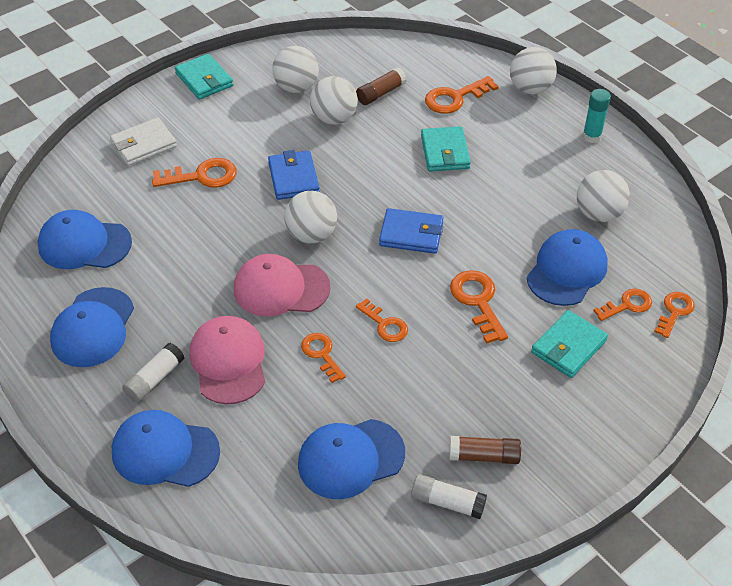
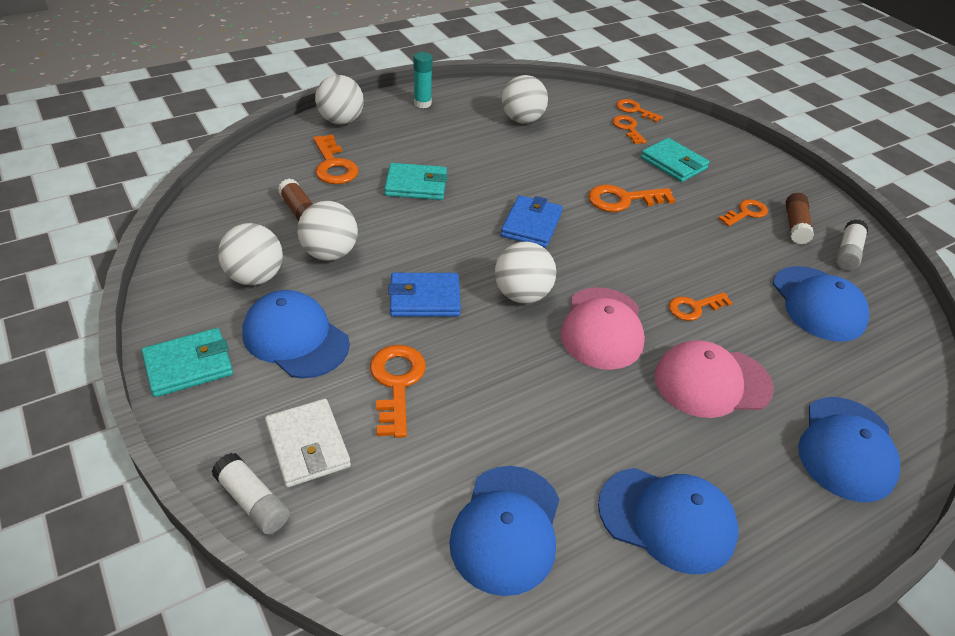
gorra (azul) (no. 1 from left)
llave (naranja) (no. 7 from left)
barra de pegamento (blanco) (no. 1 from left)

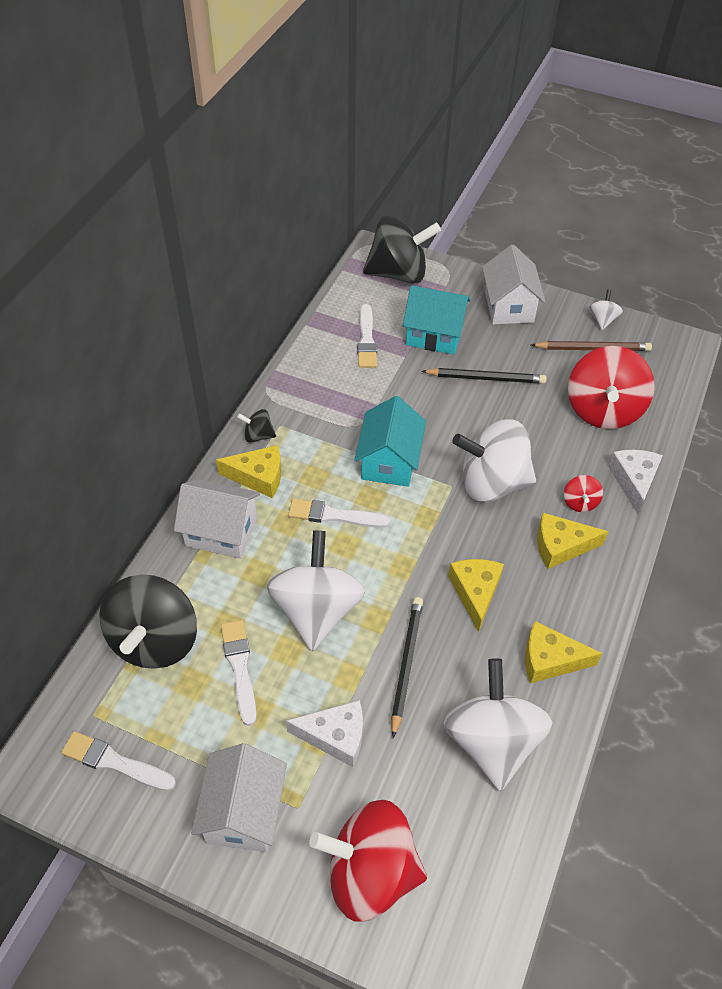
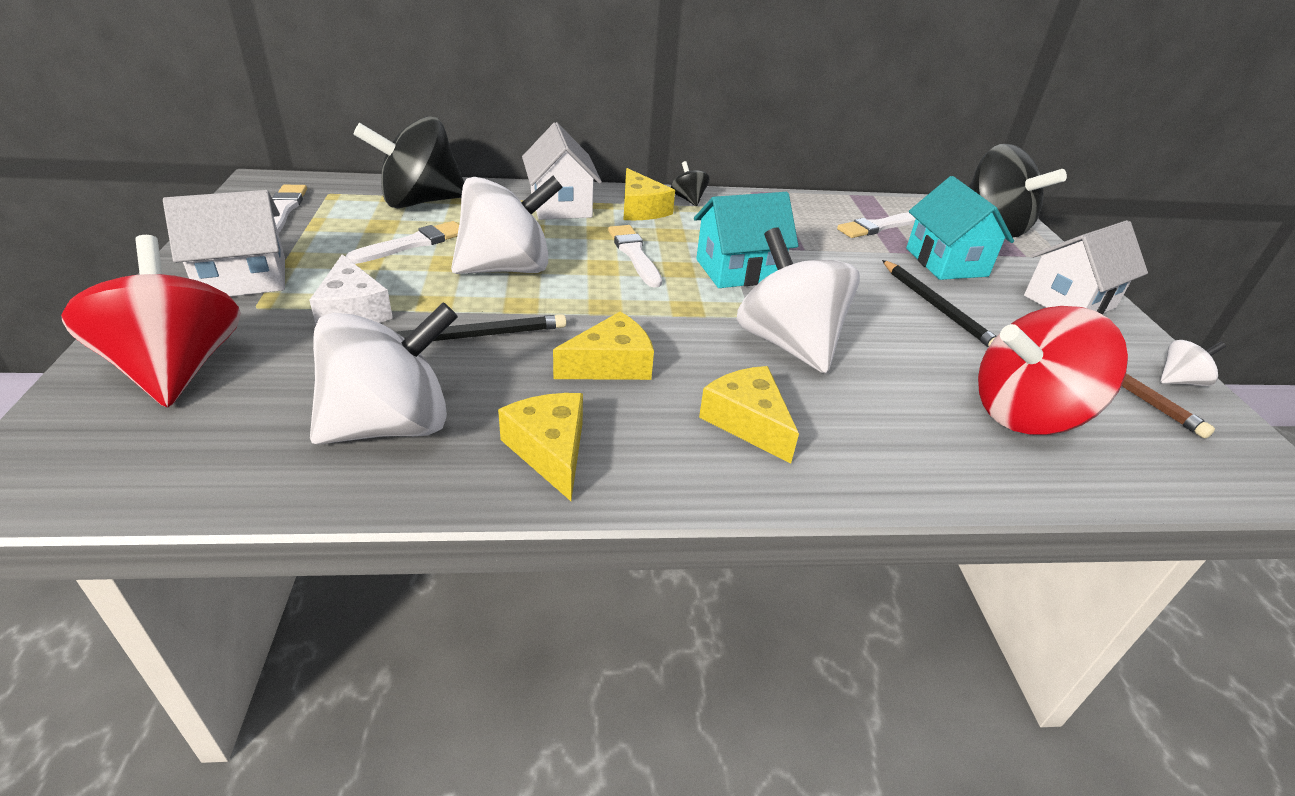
queso (blanco) (no. 2 from left in the first image)
peonza (rojo) (no. 2 from left in the first image)

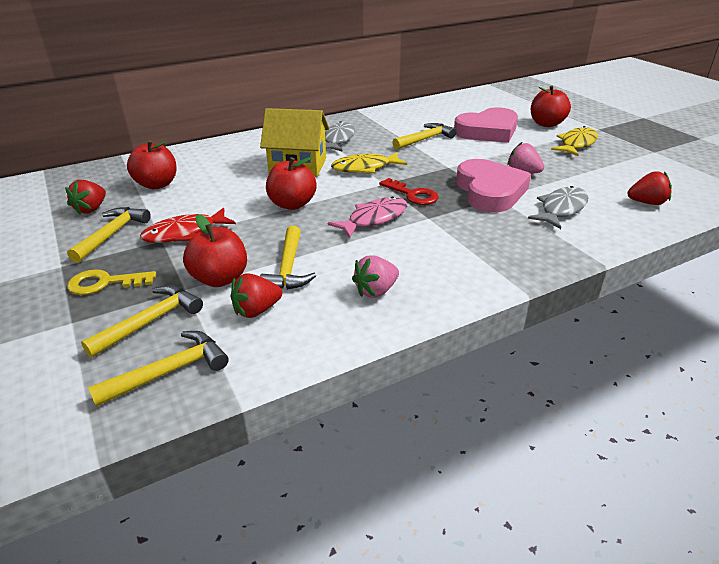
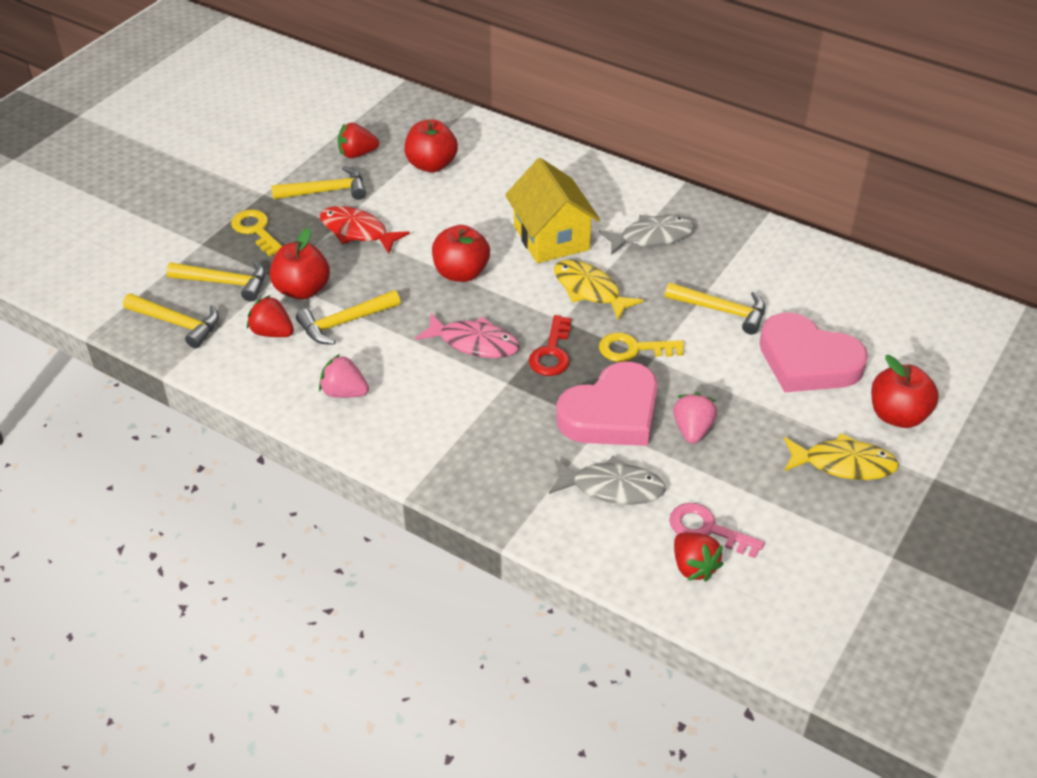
llave (amarillo) (no. 2 from left)
llave (rosa)

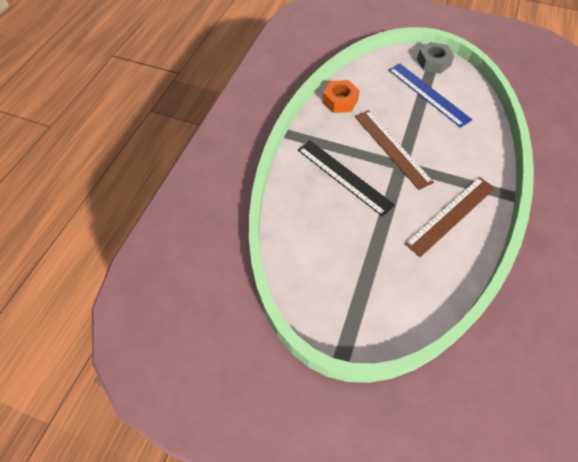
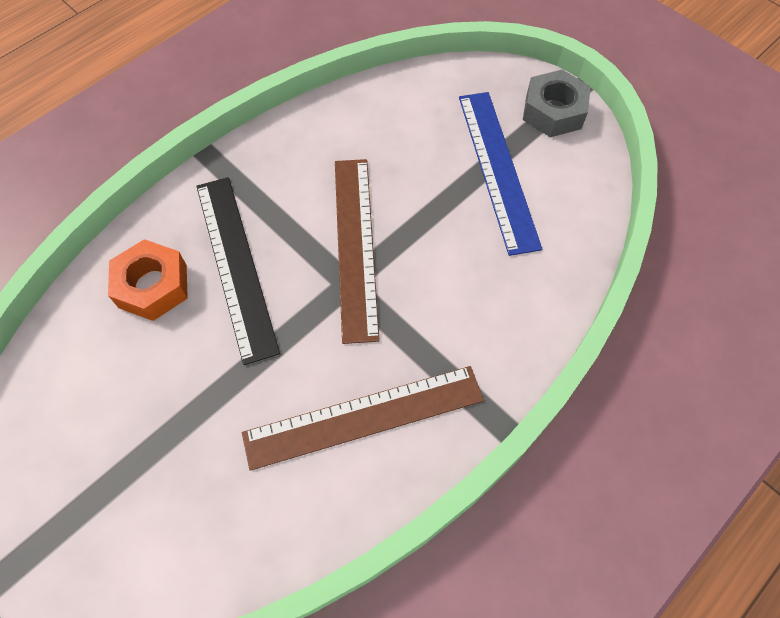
tuerca (naranja)

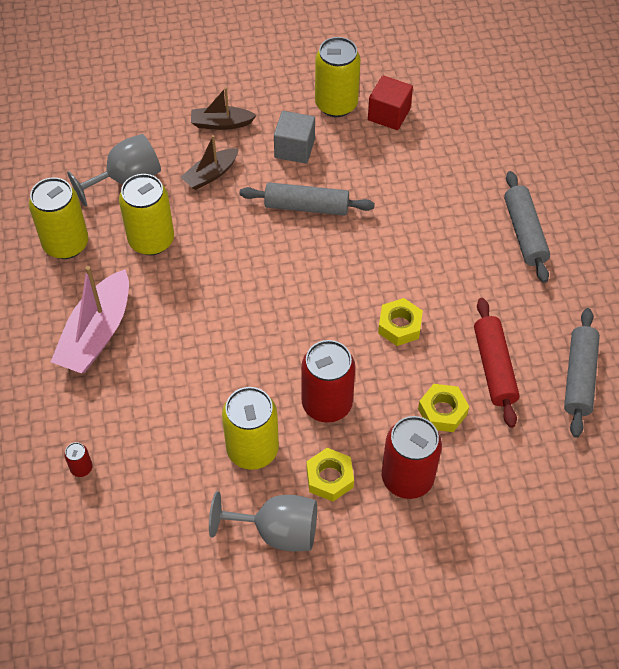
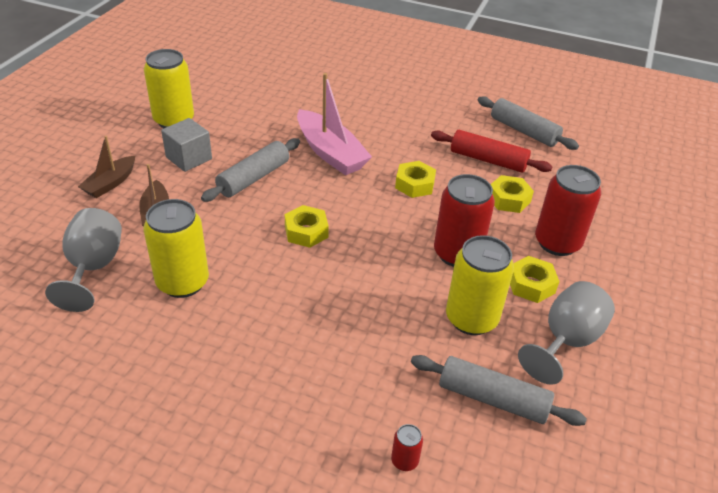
cubo (rojo)
rodillo (gris) (no. 2 from left)
lata (amarillo) (no. 1 from left in the first image)
barco (rosa)
tuerca (amarillo) (no. 1 from left)

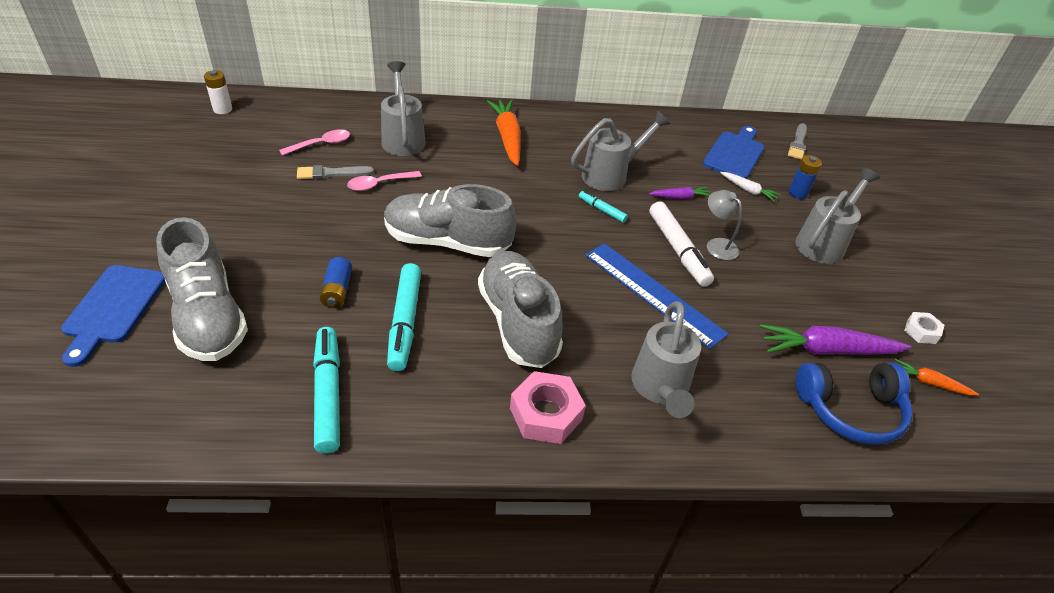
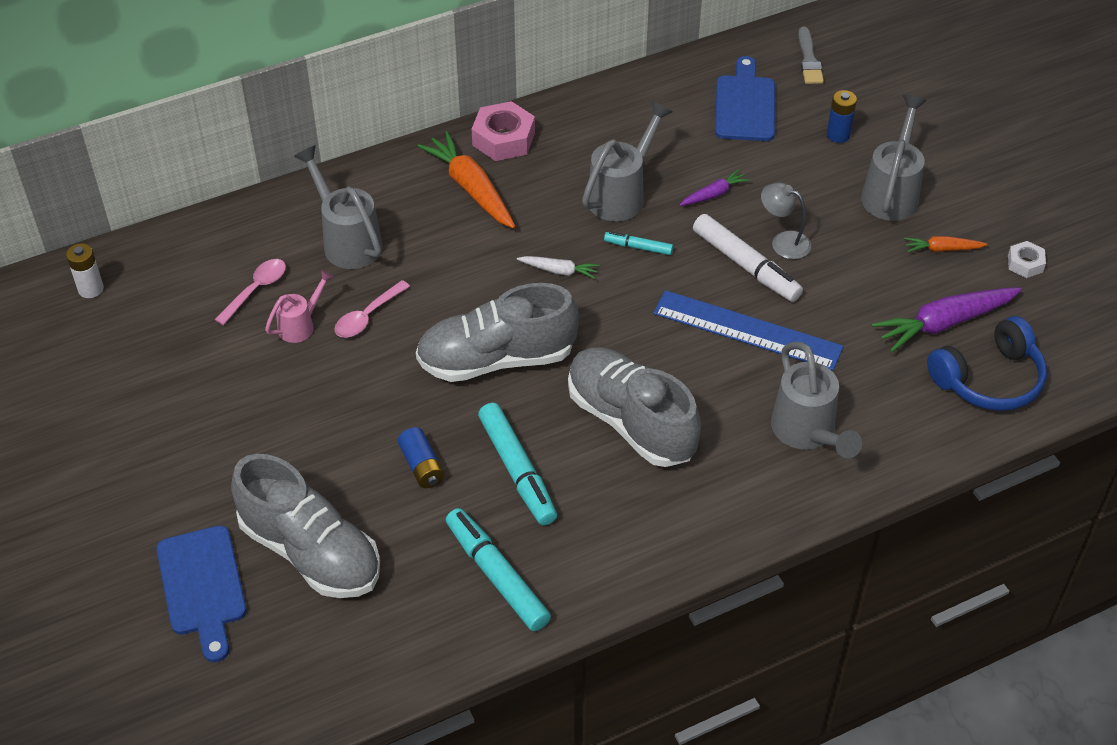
regadera (rosa)
zanahoria (blanco)
zanahoria (naranja) (no. 2 from left)
tuerca (rosa)

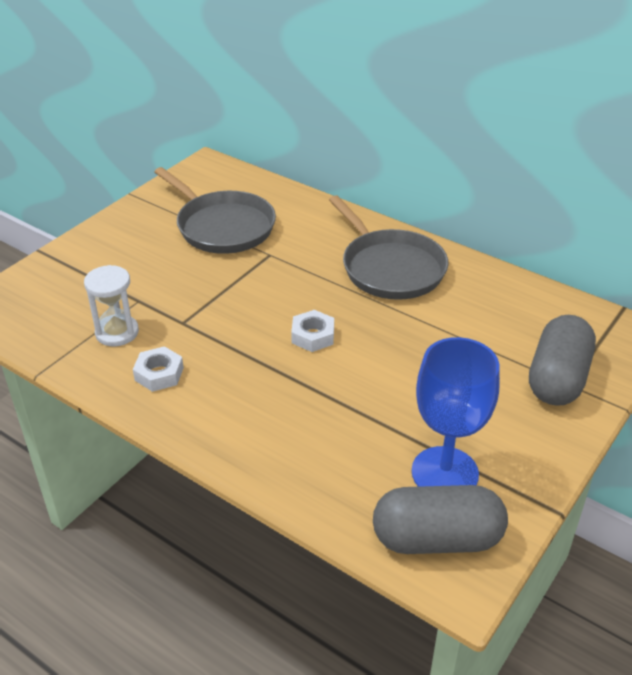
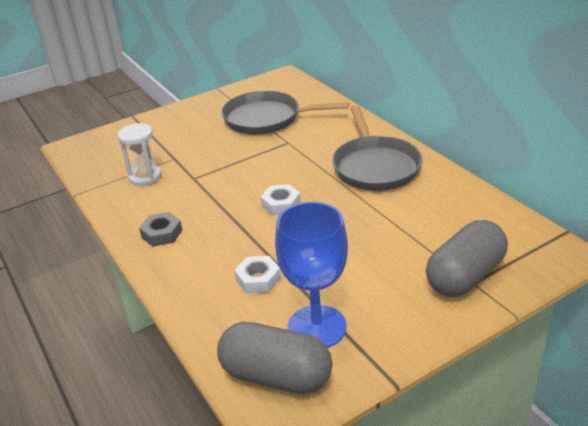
sartén (gris) (no. 1 from left)
tuerca (blanco) (no. 1 from left)
tuerca (gris)

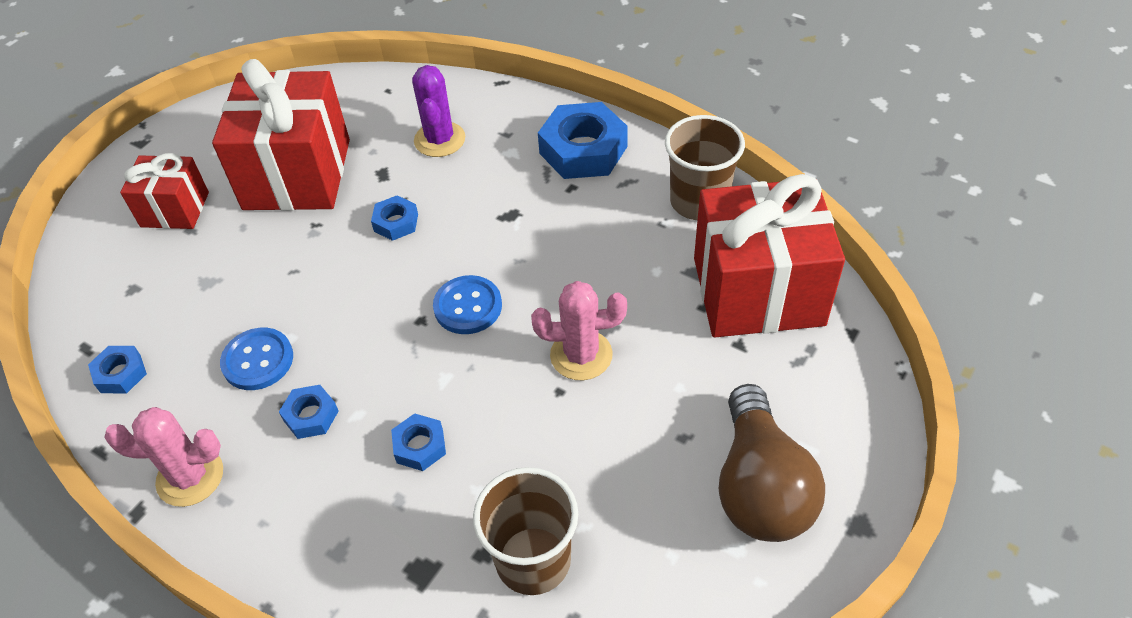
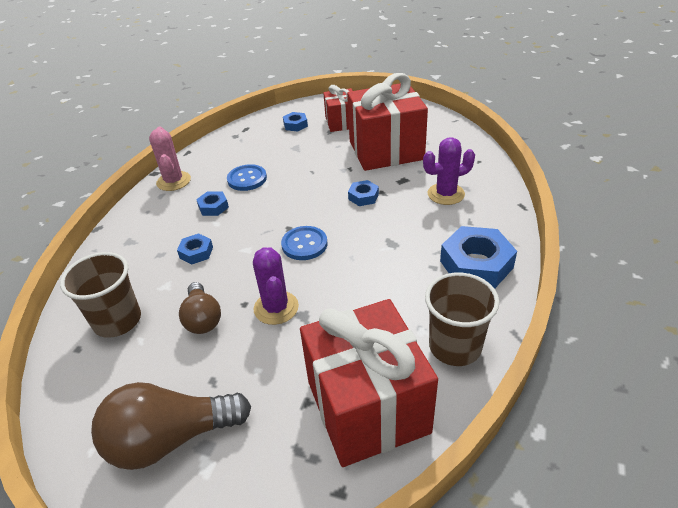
cactus (morado) (no. 1 from left)
tuerca (azul) (no. 3 from left)
bombilla (marrón) (no. 2 from left)

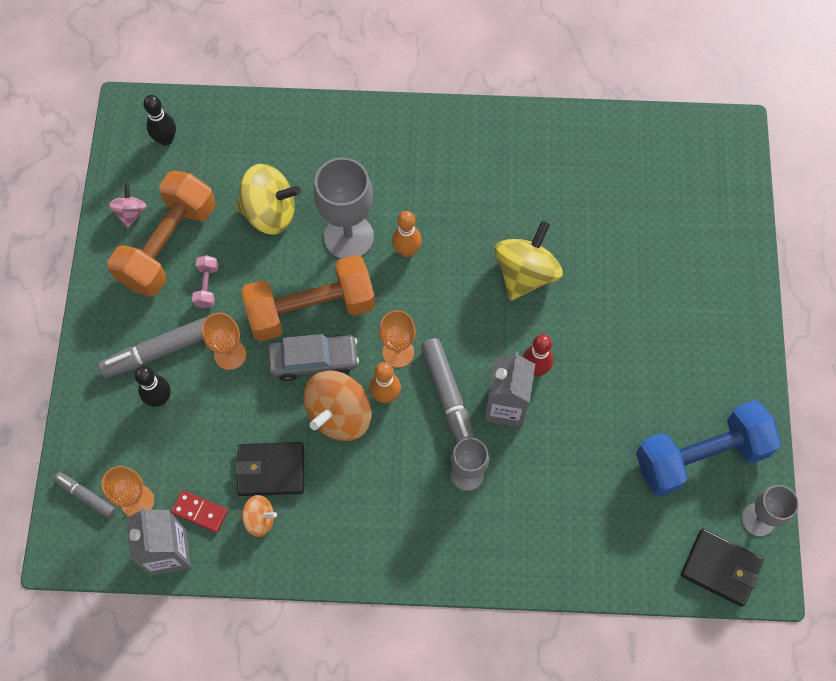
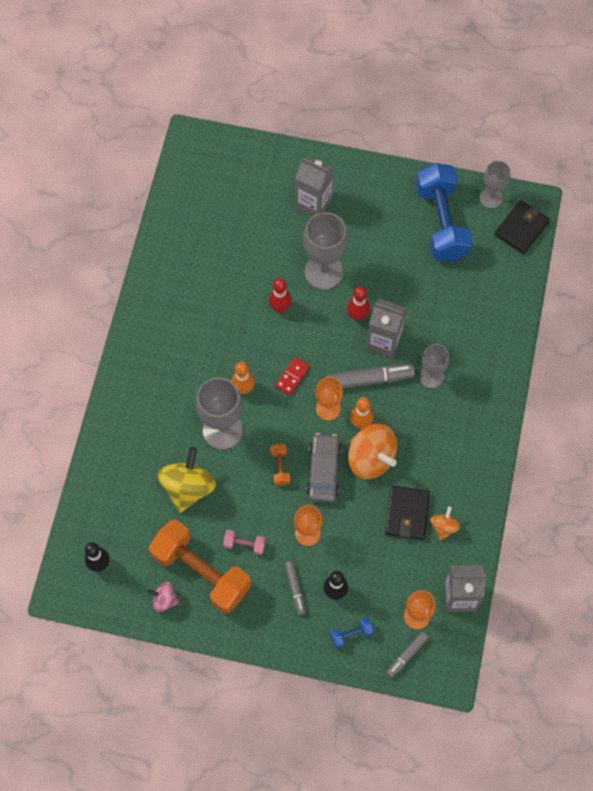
bolo (rojo) (no. 1 from left)
mancuerna (naranja) (no. 2 from left)
rotulador (gris) (no. 1 from left)
ficha de dominó (rojo)
cartón de leche (gris) (no. 1 from left)
copa (gris) (no. 2 from left)
mancuerna (azul) (no. 1 from left)

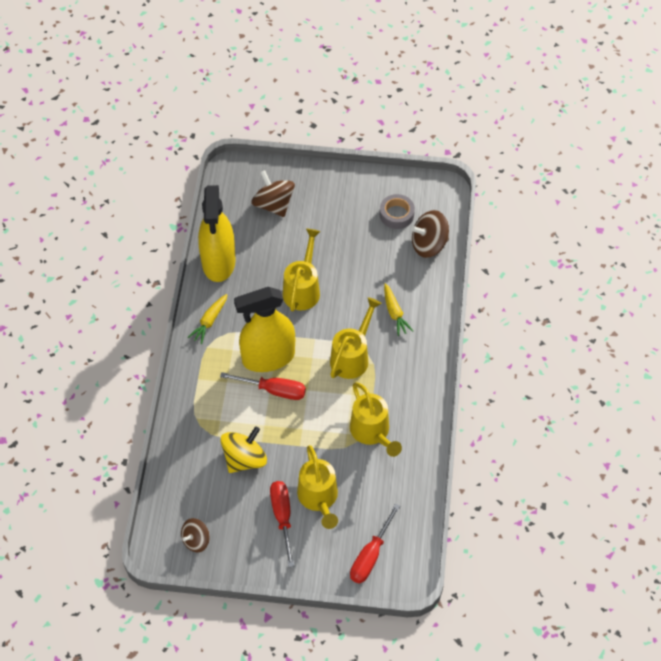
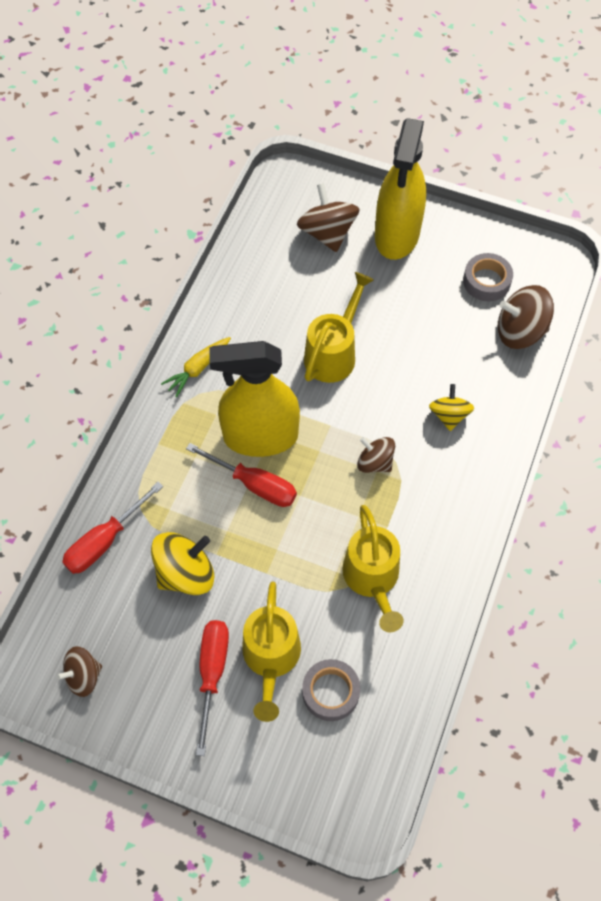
pulverizador (amarillo) (no. 2 from left)
peonza (amarillo) (no. 2 from left)
peonza (marrón) (no. 3 from left)
destornillador (rojo) (no. 1 from left)
cinta adhesiva (gris) (no. 1 from left)

